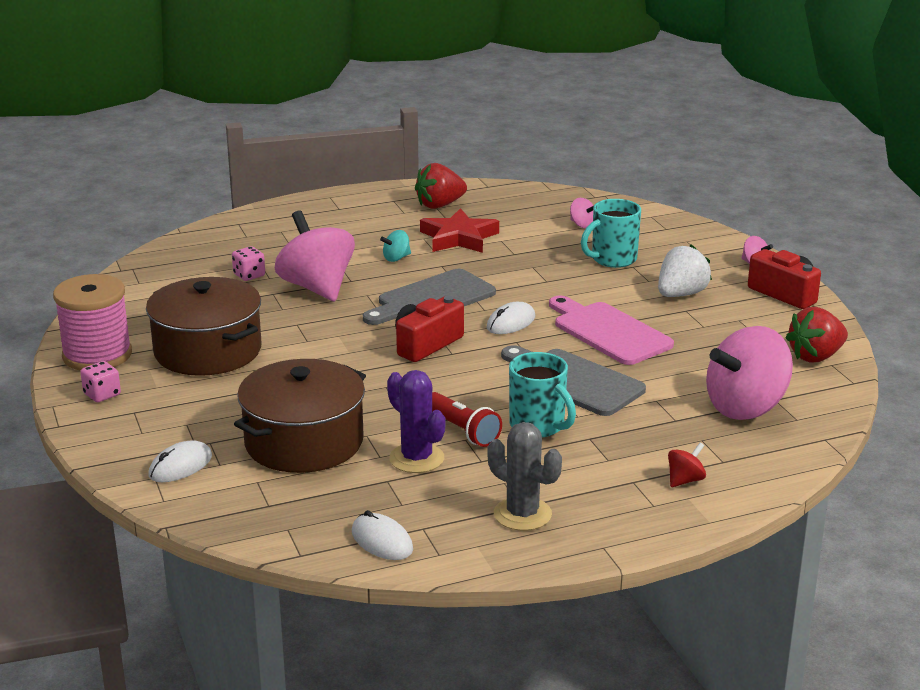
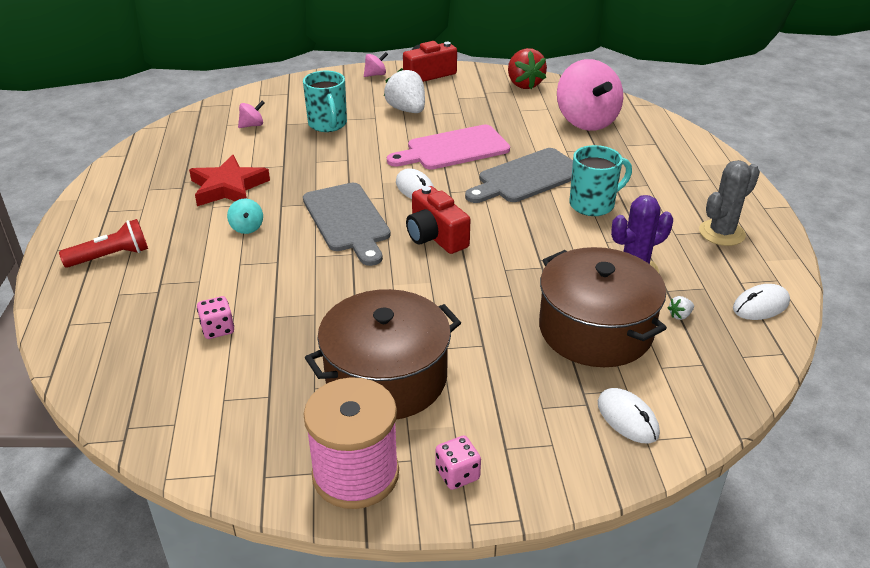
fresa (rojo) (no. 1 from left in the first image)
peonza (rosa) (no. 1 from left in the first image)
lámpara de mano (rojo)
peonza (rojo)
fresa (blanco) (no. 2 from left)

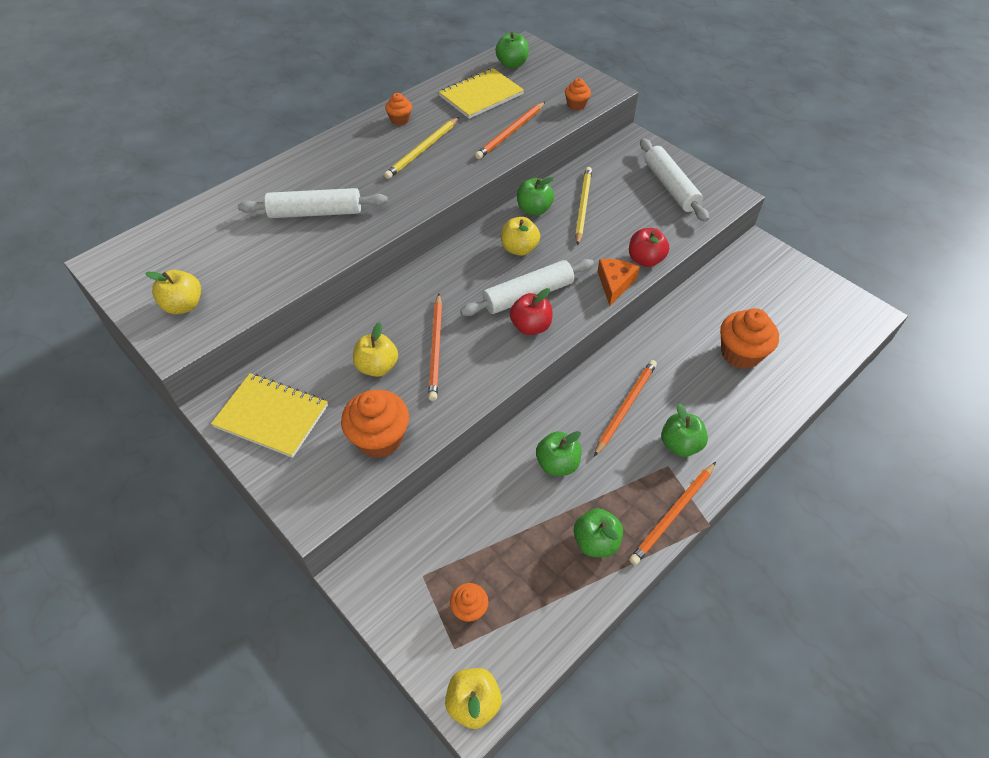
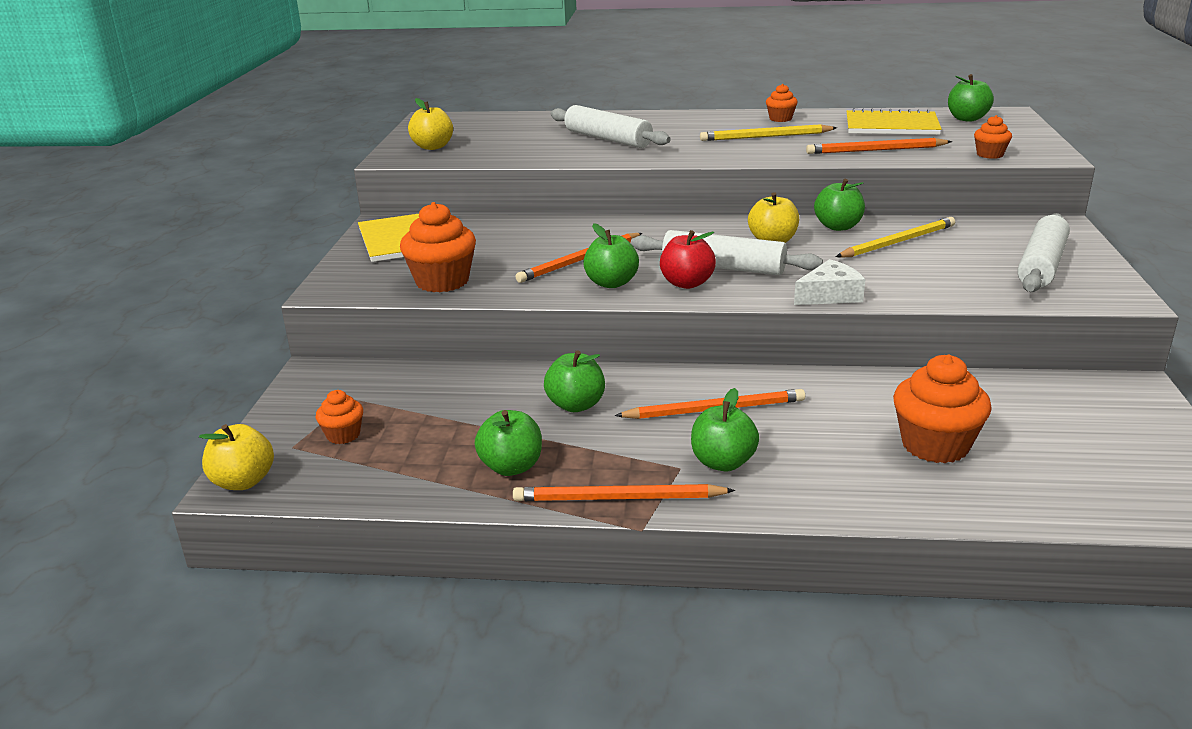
manzana (rojo) (no. 2 from left in the first image)
queso (blanco)
manzana (amarillo) (no. 2 from left in the first image)
manzana (verde) (no. 3 from left)

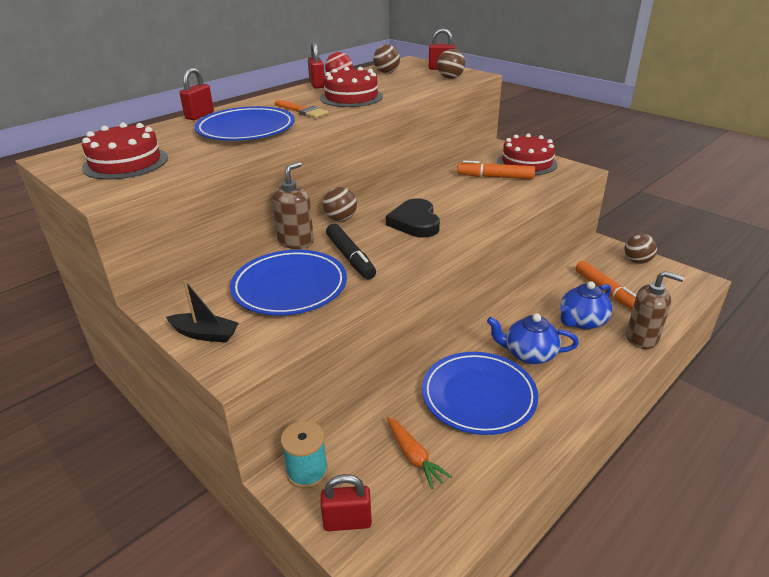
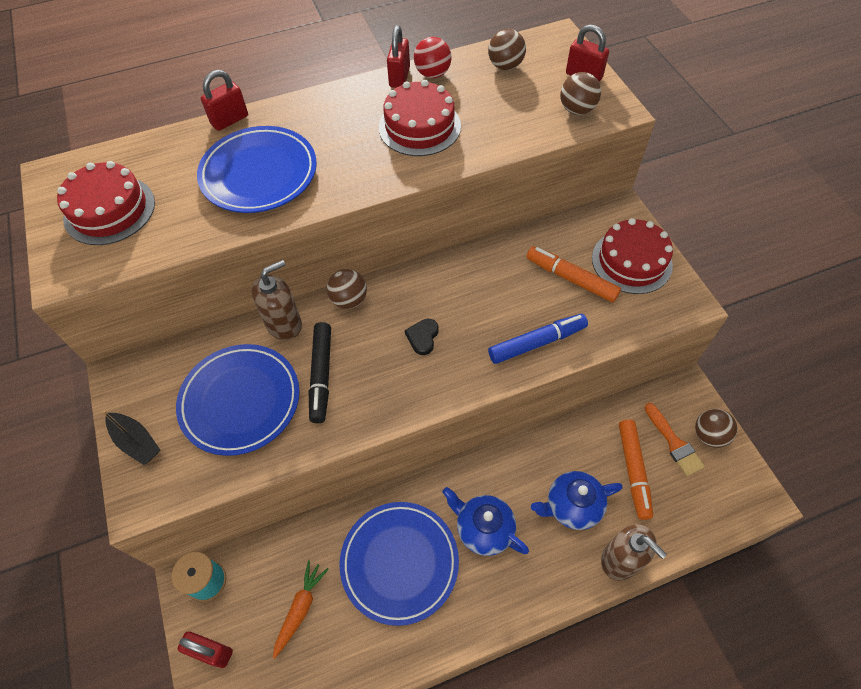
pincel (naranja)
corazón (negro)
zanahoria (naranja)
rotulador (azul)

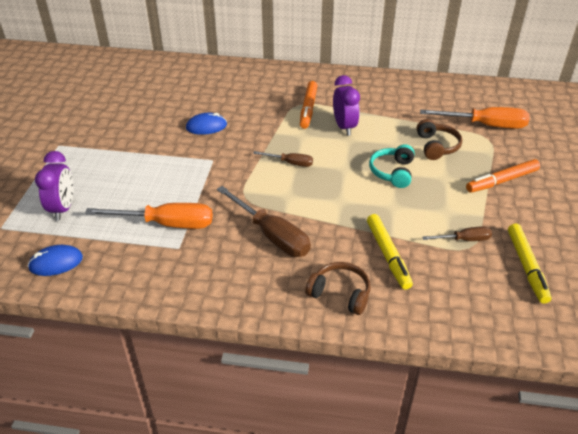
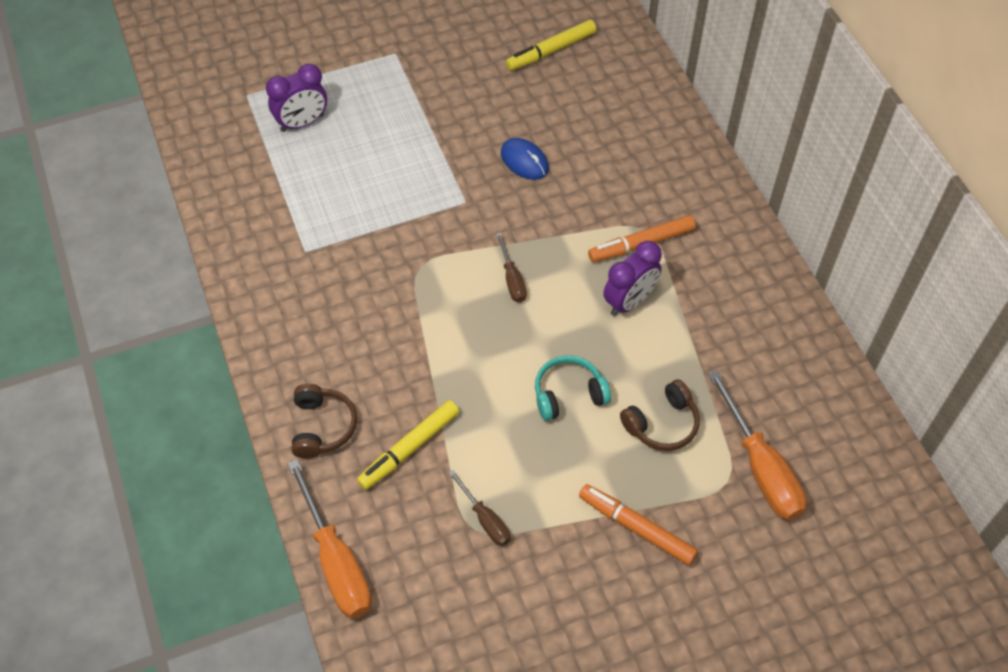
destornillador (marrón) (no. 1 from left in the first image)
destornillador (naranja) (no. 1 from left)
rotulador (amarillo) (no. 2 from left)
ratón (azul) (no. 1 from left in the first image)

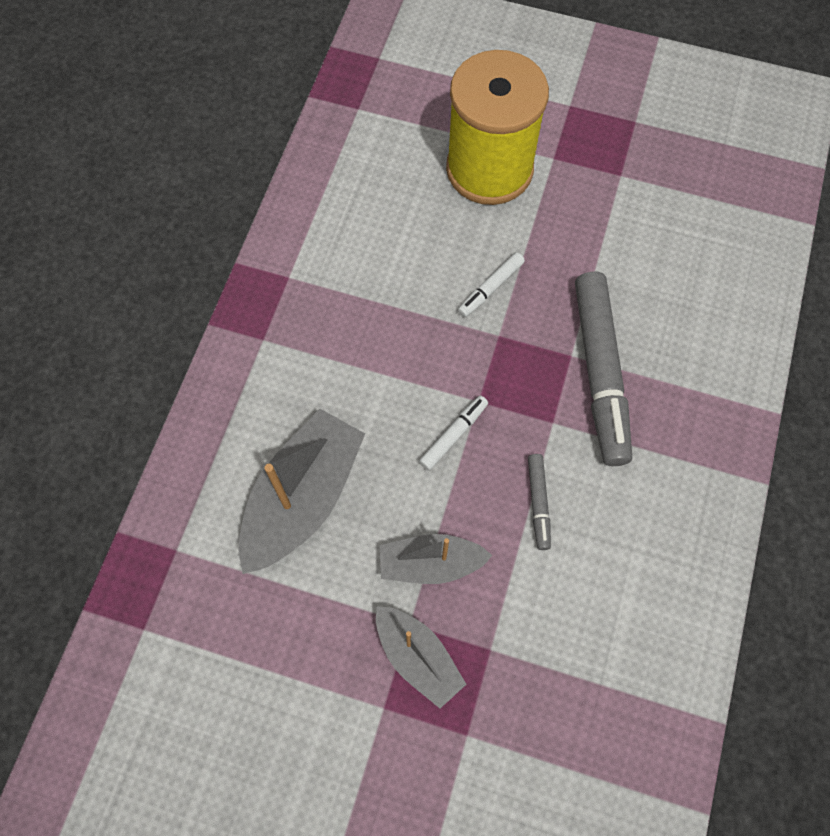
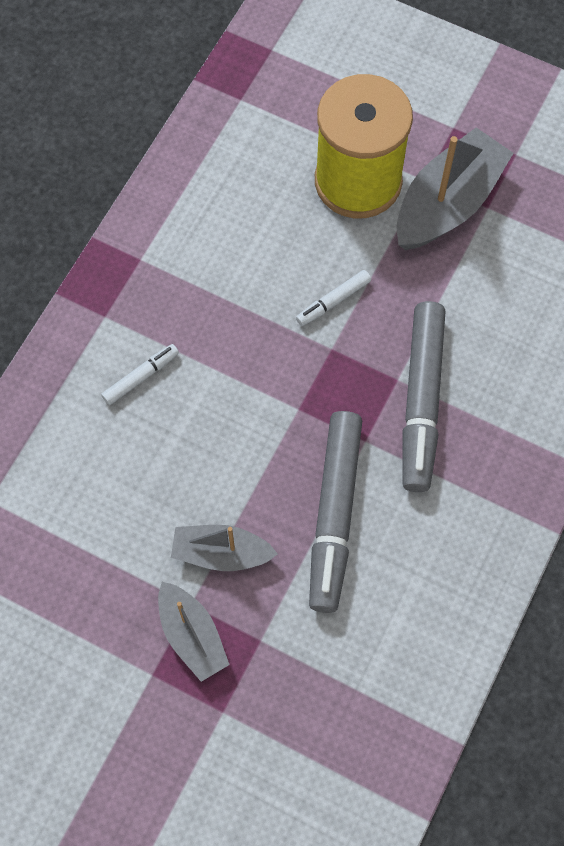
rotulador (blanco) (no. 1 from left)
barco (gris) (no. 3 from left)
rotulador (gris) (no. 1 from left)

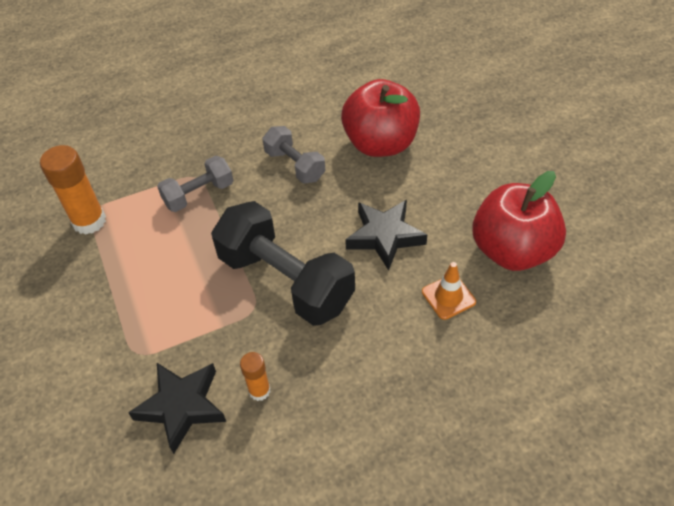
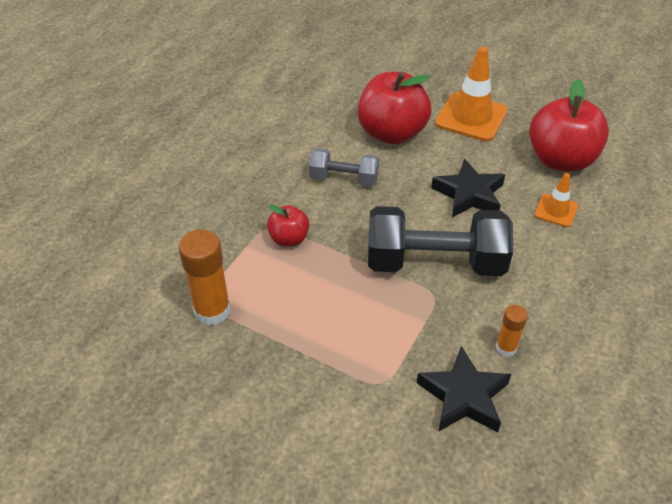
manzana (rojo) (no. 1 from left)
cono de tráfico (naranja) (no. 1 from left)

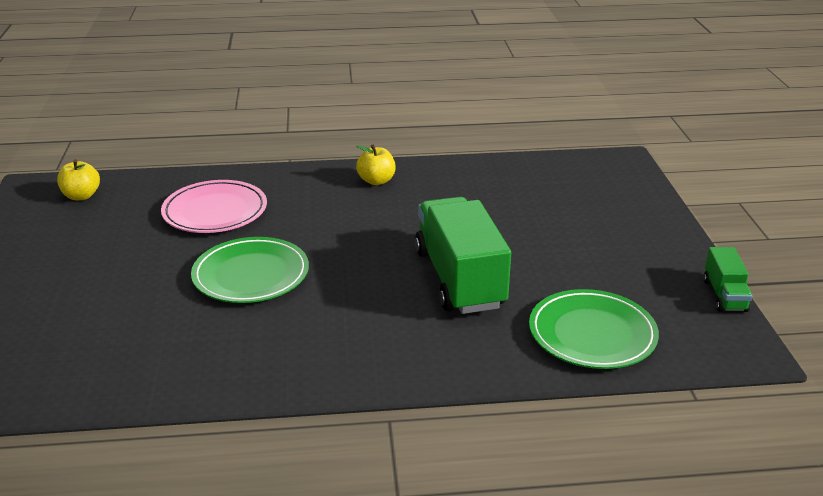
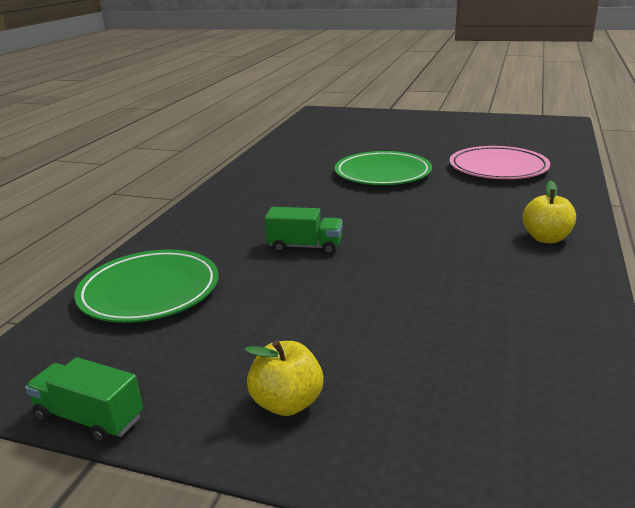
manzana (amarillo) (no. 1 from left)
camión (verde) (no. 2 from left)

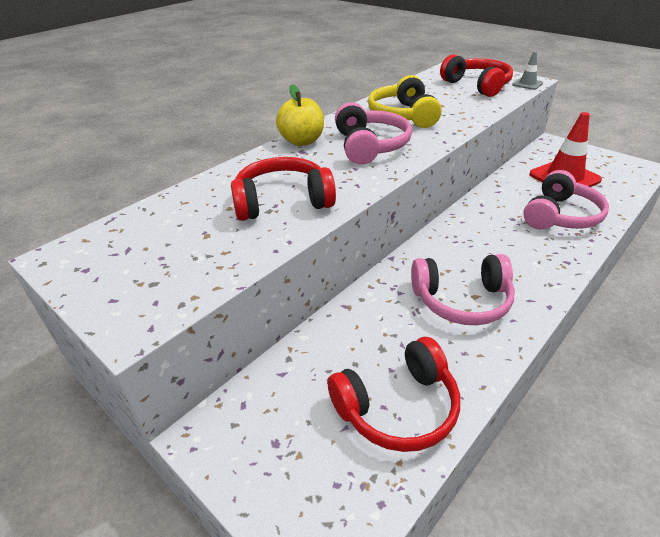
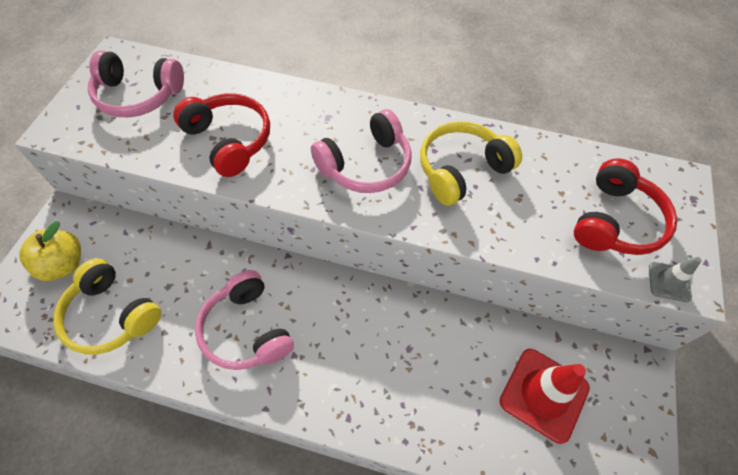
manzana (amarillo)
auriculares (rosa) (no. 1 from left)
auriculares (amarillo) (no. 1 from left)

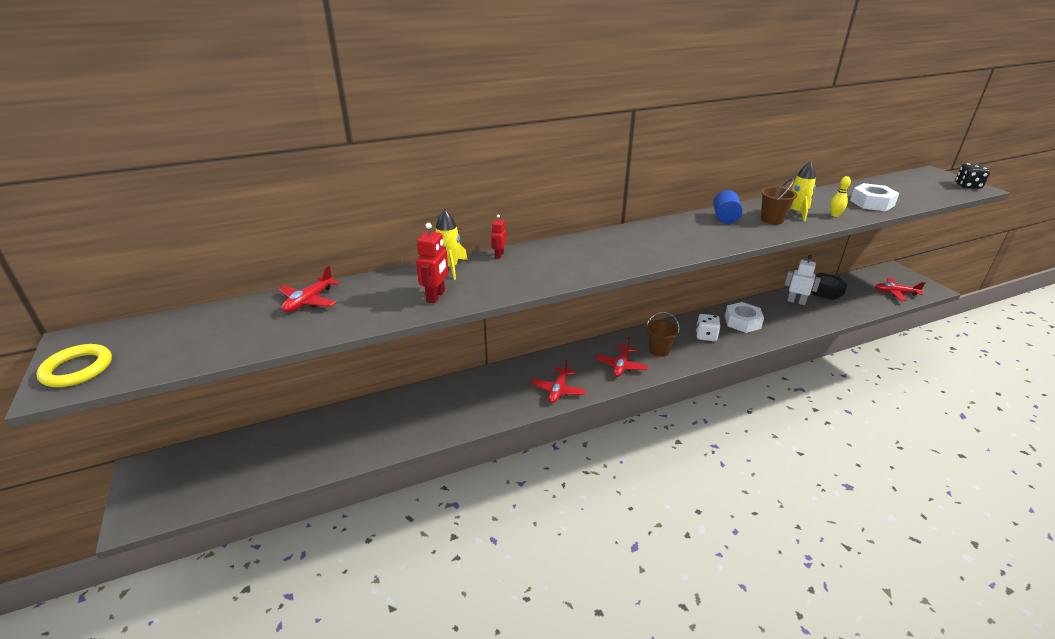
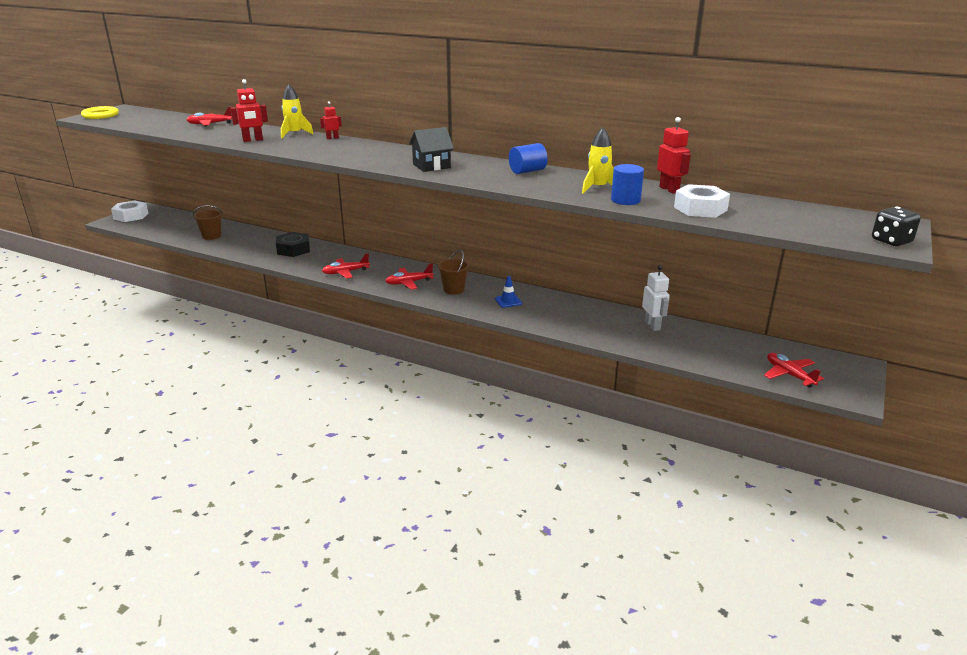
cilindro (azul) (no. 2 from left)
balde (marrón) (no. 1 from left)
tuerca (negro)
tuerca (blanco) (no. 1 from left)
cono de tráfico (azul)
robot (rojo) (no. 3 from left)
casa (negro)

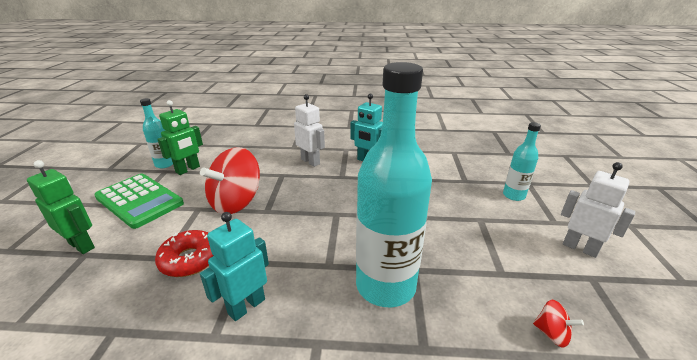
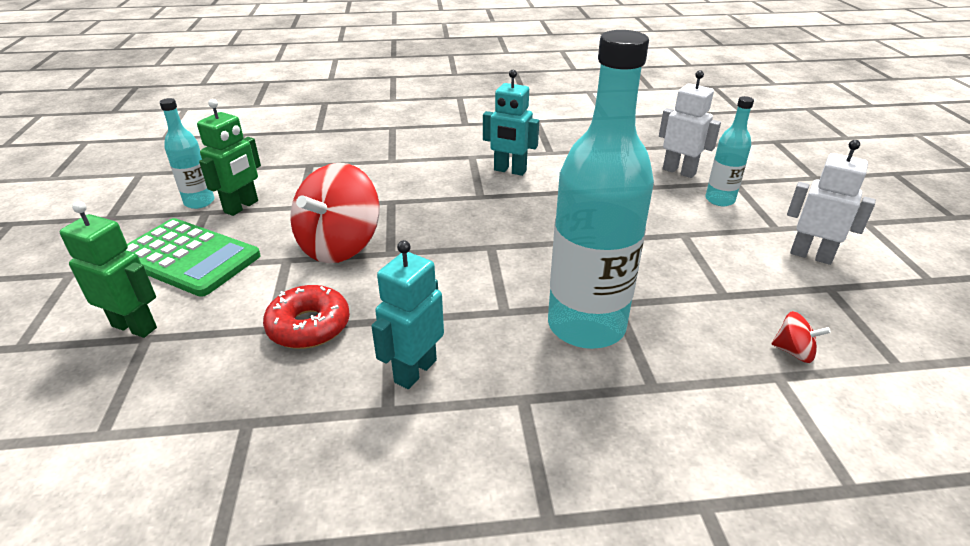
robot (blanco) (no. 1 from left)

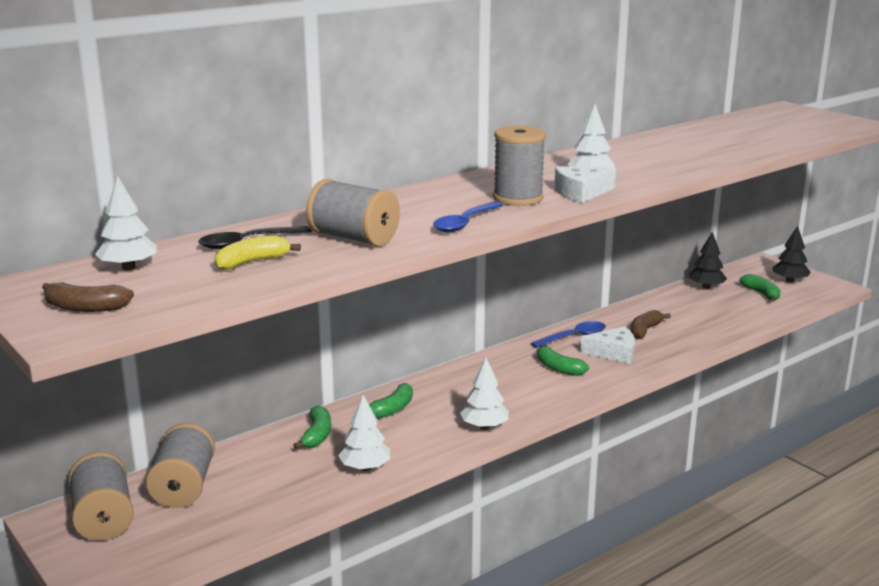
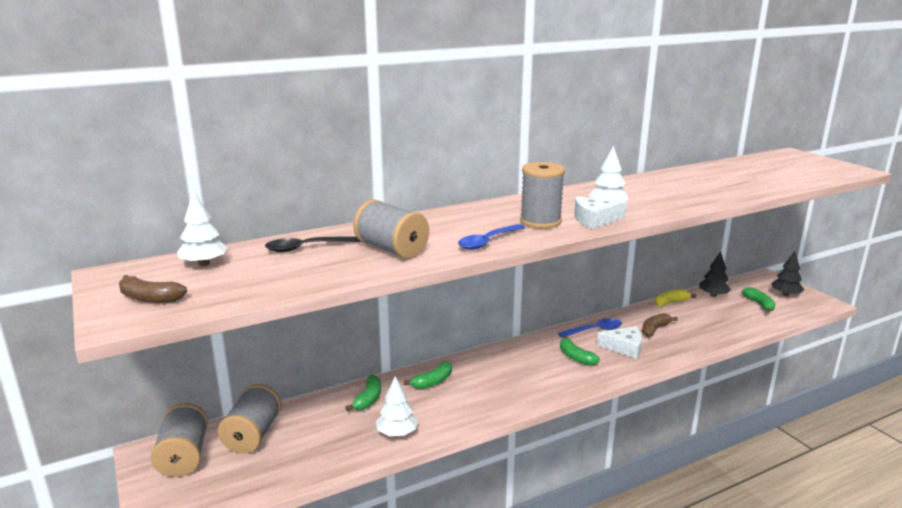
plátano (amarillo)
árbol (blanco) (no. 3 from left in the first image)

